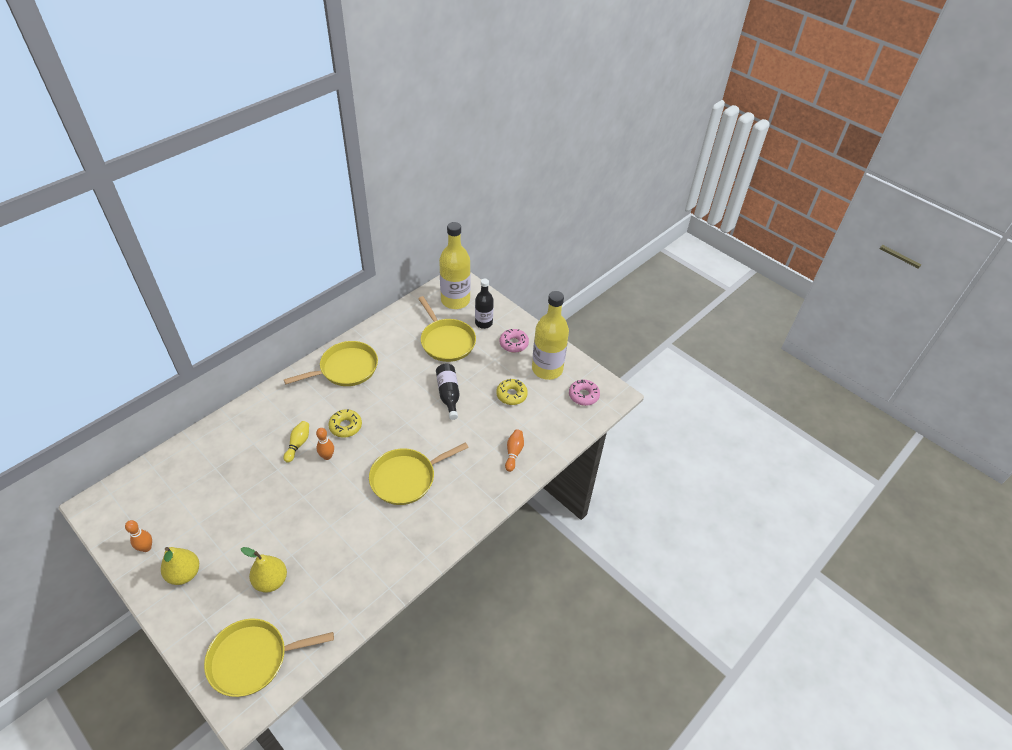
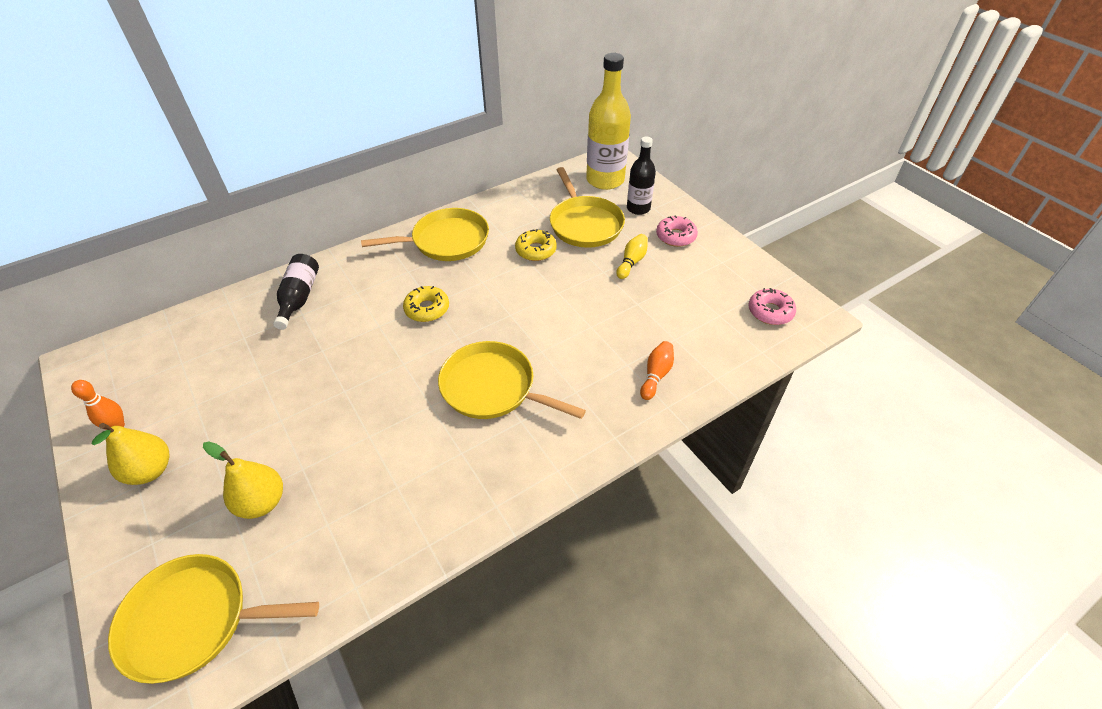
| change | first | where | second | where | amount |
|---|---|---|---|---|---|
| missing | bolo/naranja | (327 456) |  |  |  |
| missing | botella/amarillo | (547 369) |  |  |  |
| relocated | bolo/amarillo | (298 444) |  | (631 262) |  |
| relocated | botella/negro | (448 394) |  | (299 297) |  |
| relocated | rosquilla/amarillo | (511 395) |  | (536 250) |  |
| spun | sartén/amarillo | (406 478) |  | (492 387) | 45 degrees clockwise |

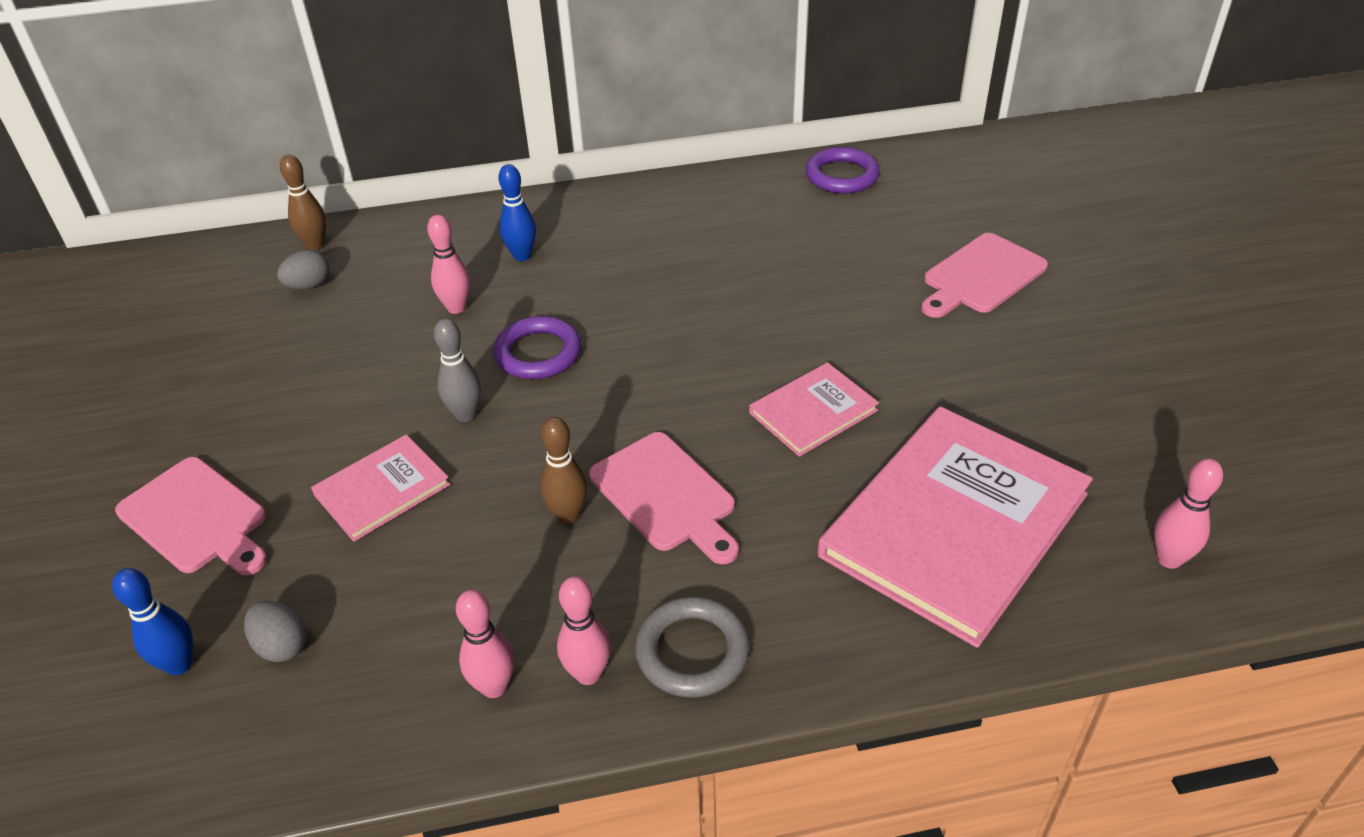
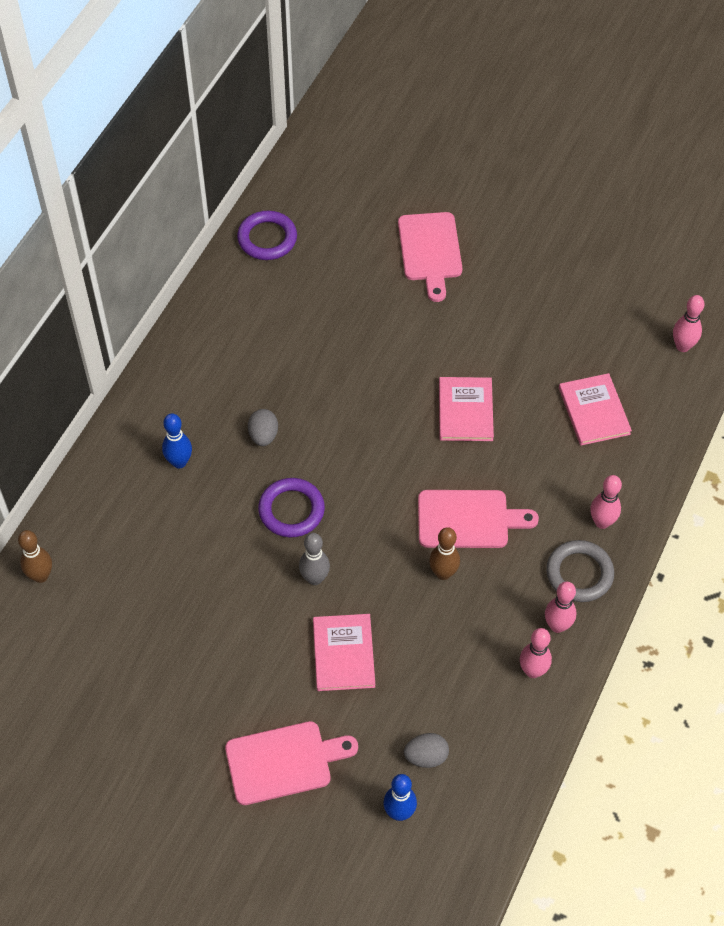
| change | first | where | second | where | amount |
|---|---|---|---|---|---|
| relocated | huevo/gris | (309 285) |  | (263 435) |  |
| relocated | bolo/rosa | (456 308) |  | (602 522) |  |
| size | libro/rosa | (954 525) |  | (594 411) | x0.49 |

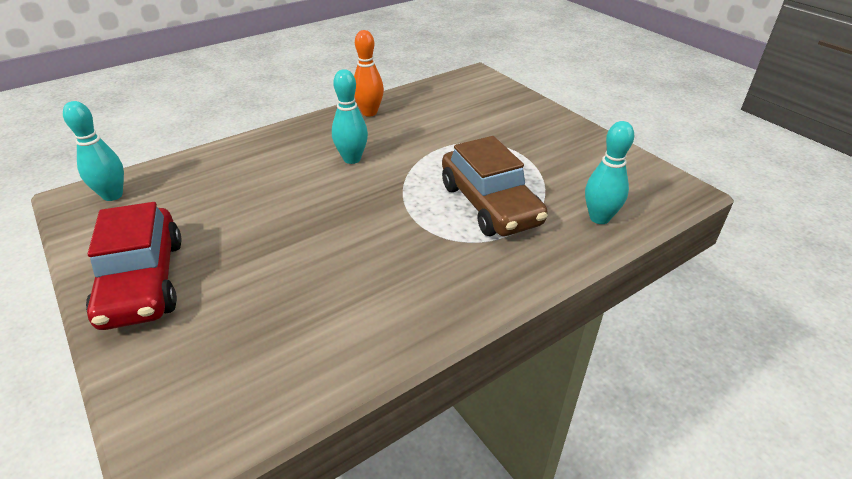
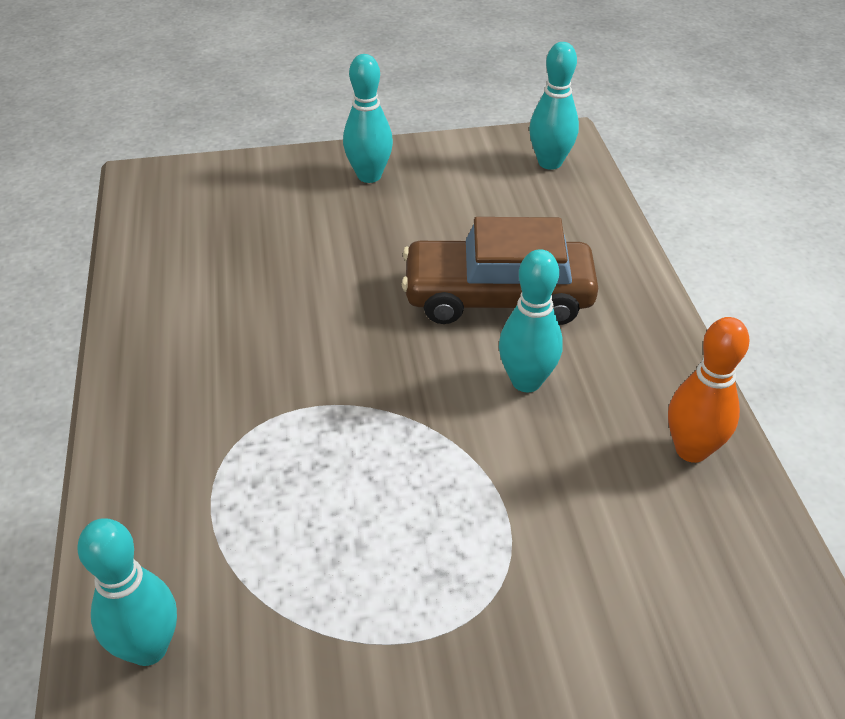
| change | first | where | second | where | amount |
|---|---|---|---|---|---|
| relocated | coche/marrón | (490 204) |  | (498 297) |  |
| exchanged | coche/rojo | (143 281) | bolo/turquesa | (369 176) |  |

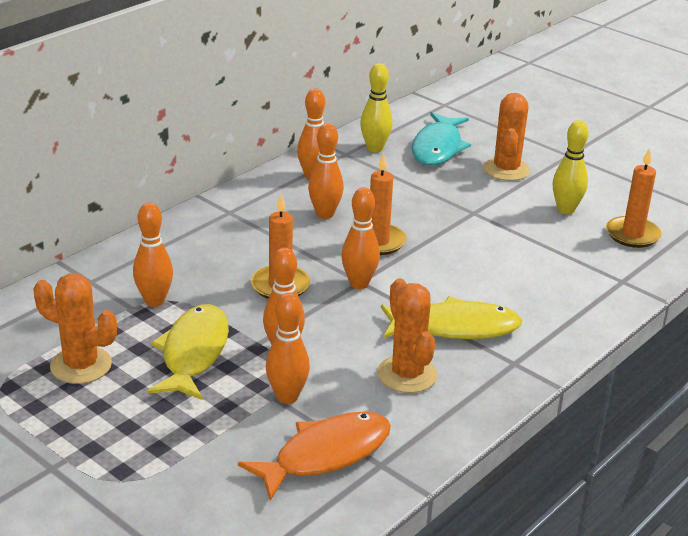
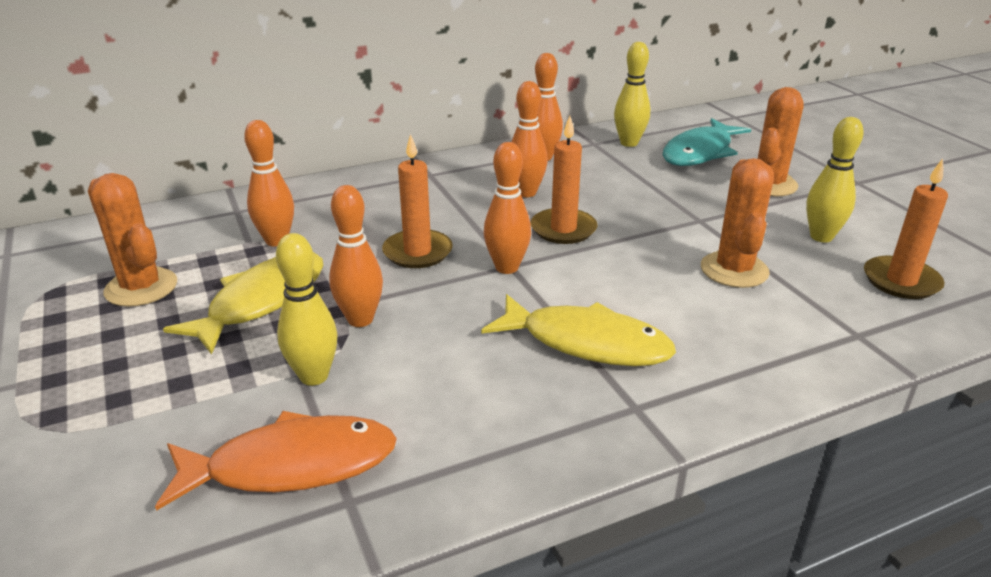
| change | first | where | second | where | amount |
|---|---|---|---|---|---|
| relocated | cactus/naranja | (407 374) |  | (734 270) |  |
| colour | bolo/naranja | (287 397) | bolo/amarillo | (314 376) |  |

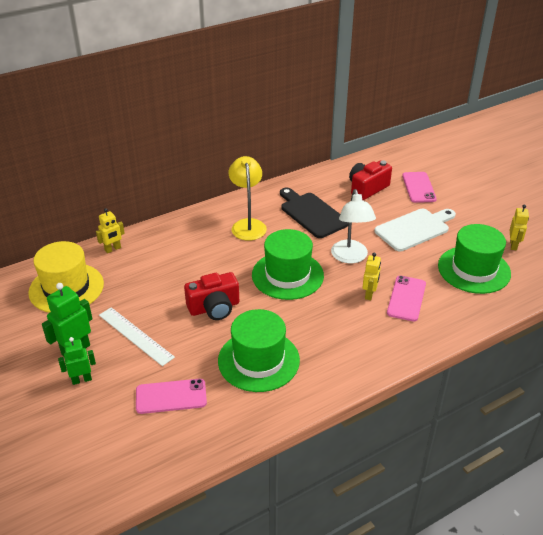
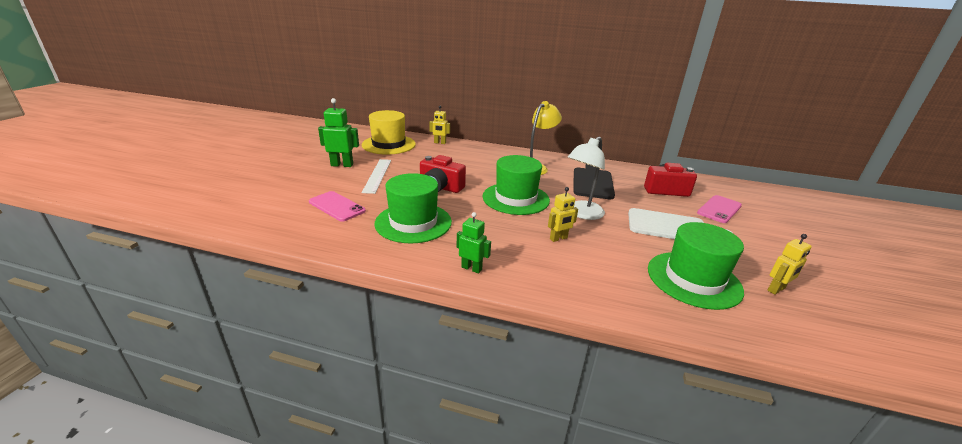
| change | first | where | second | where | amount |
|---|---|---|---|---|---|
| missing | móvil/rosa | (406 298) |  |  |  |
| relocated | robot/verde | (81 379) |  | (471 268) |  |

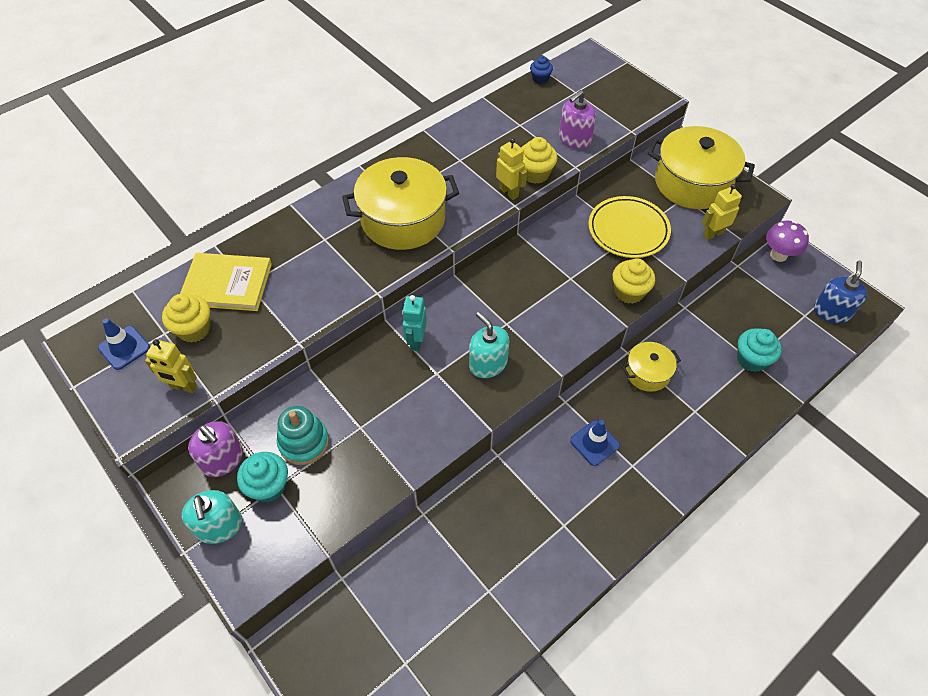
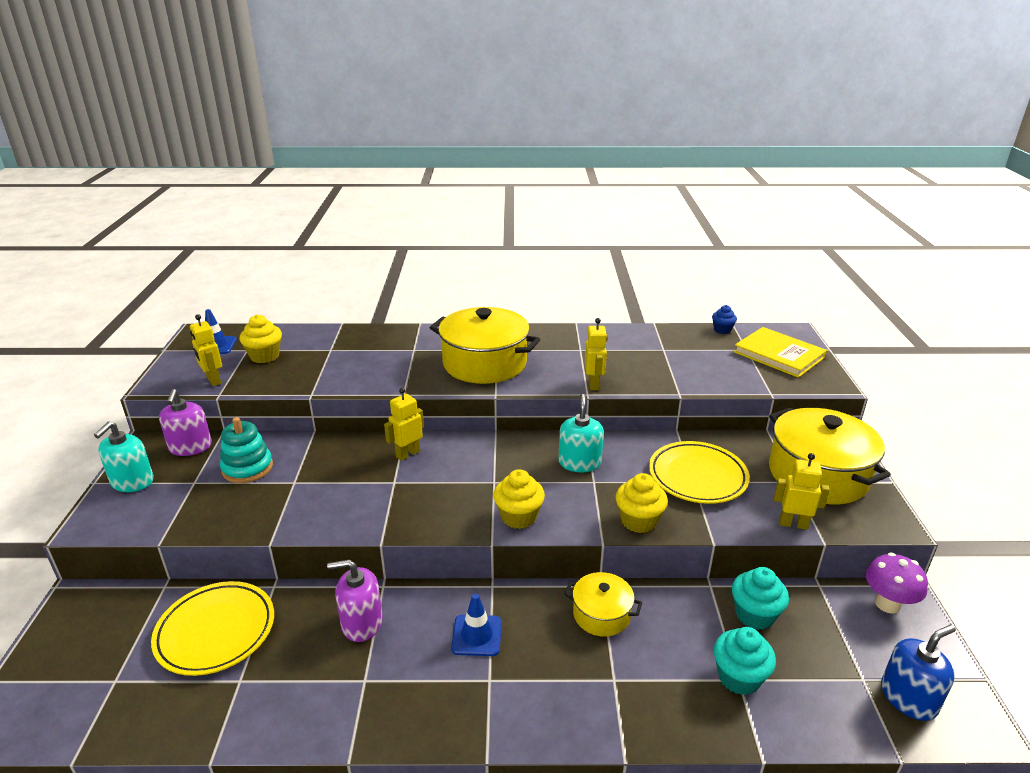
| change | first | where | second | where | amount |
|---|---|---|---|---|---|
| appeared |  |  | plato/amarillo | (216 631) |  |
| relocated | libro/amarillo | (227 284) |  | (778 355) |  |
| relocated | magdalena/turquesa | (268 486) |  | (754 615) |  |
| relocated | dispensador de jabón/turquesa | (488 363) |  | (579 463) |  |
| relocated | magdalena/amarillo | (535 174) |  | (518 517) |  |
| relocated | dispensador de jabón/morado | (574 139) |  | (362 623) |  |
| colour | robot/turquesa | (416 341) | robot/amarillo | (408 454) |  |

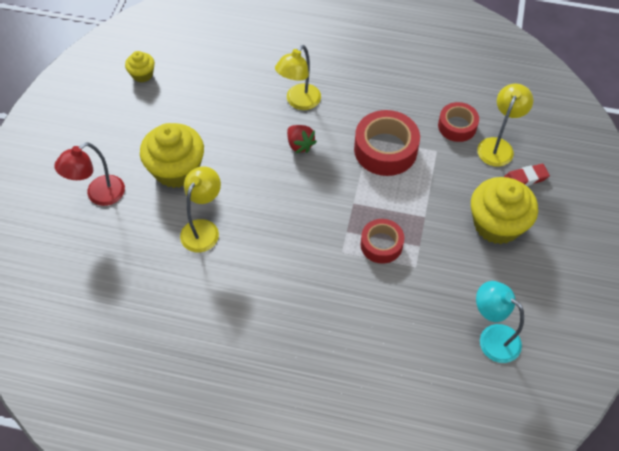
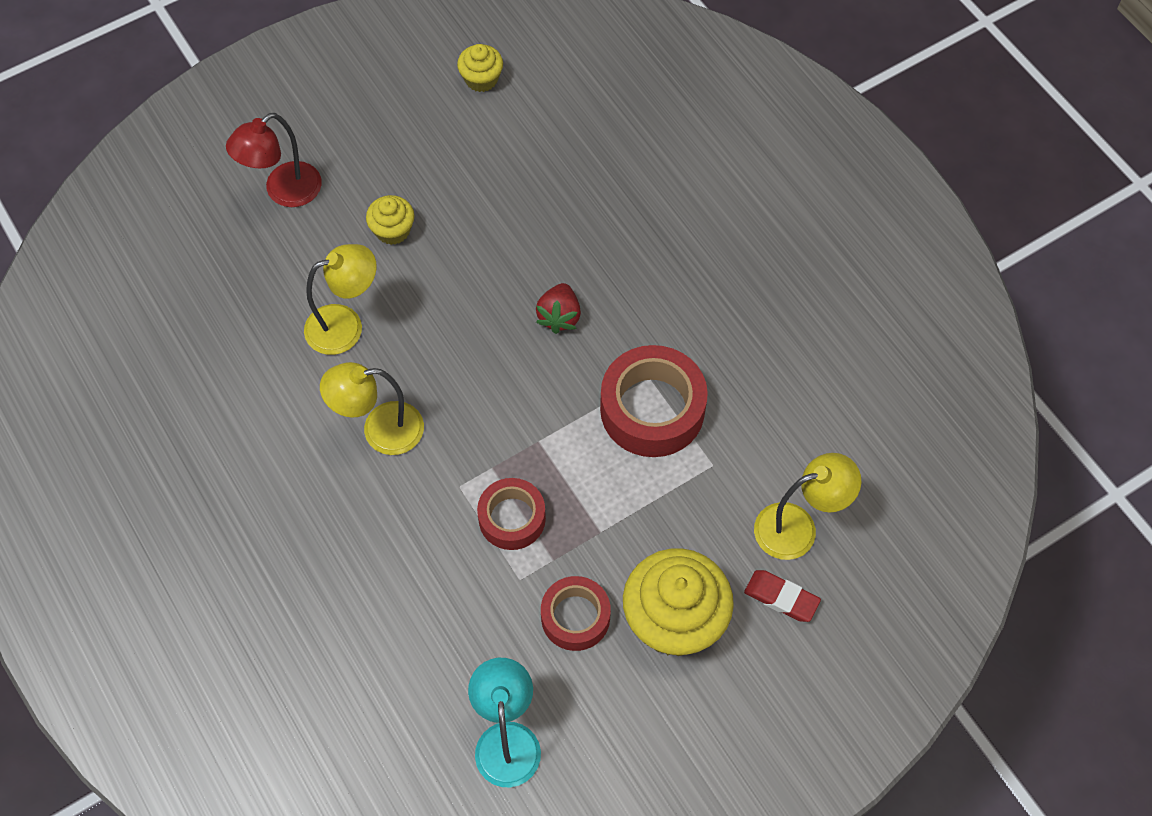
| change | first | where | second | where | amount |
|---|---|---|---|---|---|
| relocated | lámpara/amarillo | (299 102) |  | (380 430) |  |
| relocated | cinta adhesiva/rojo | (457 126) |  | (575 617) |  |
| spun | lámpara/rojo | (99 195) |  | (284 192) | 45 degrees counterclockwise |
| size | magdalena/amarillo | (176 170) |  | (392 230) | x0.50 |

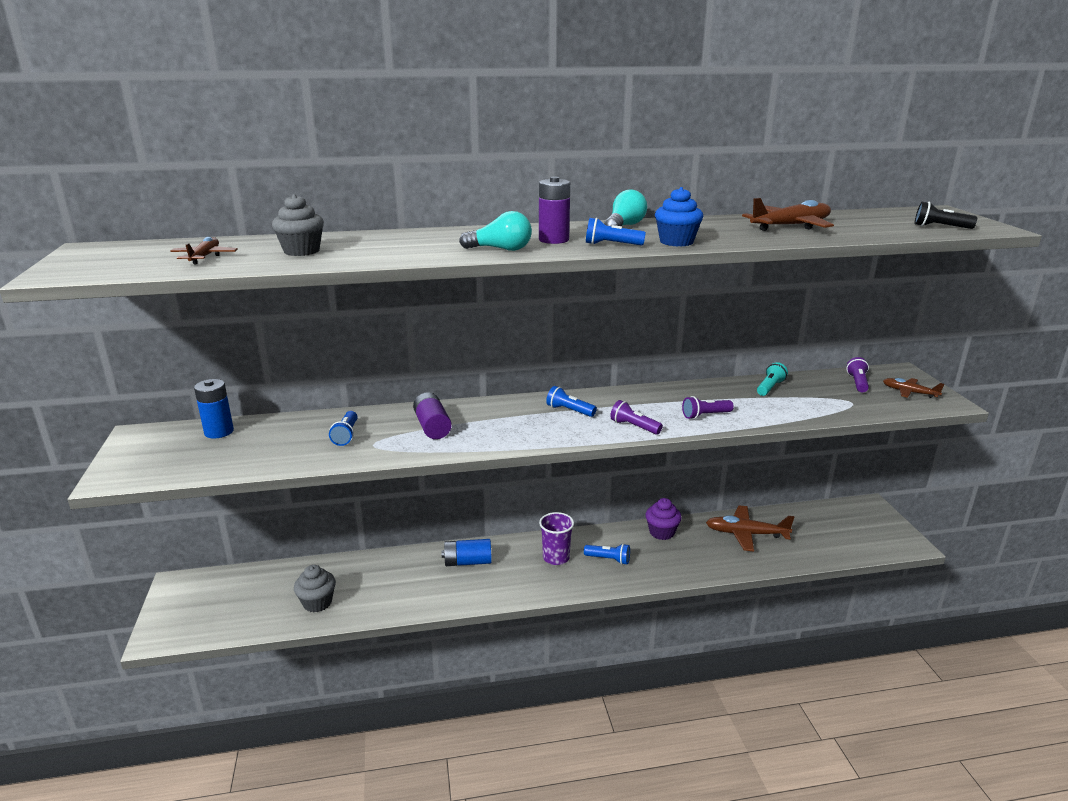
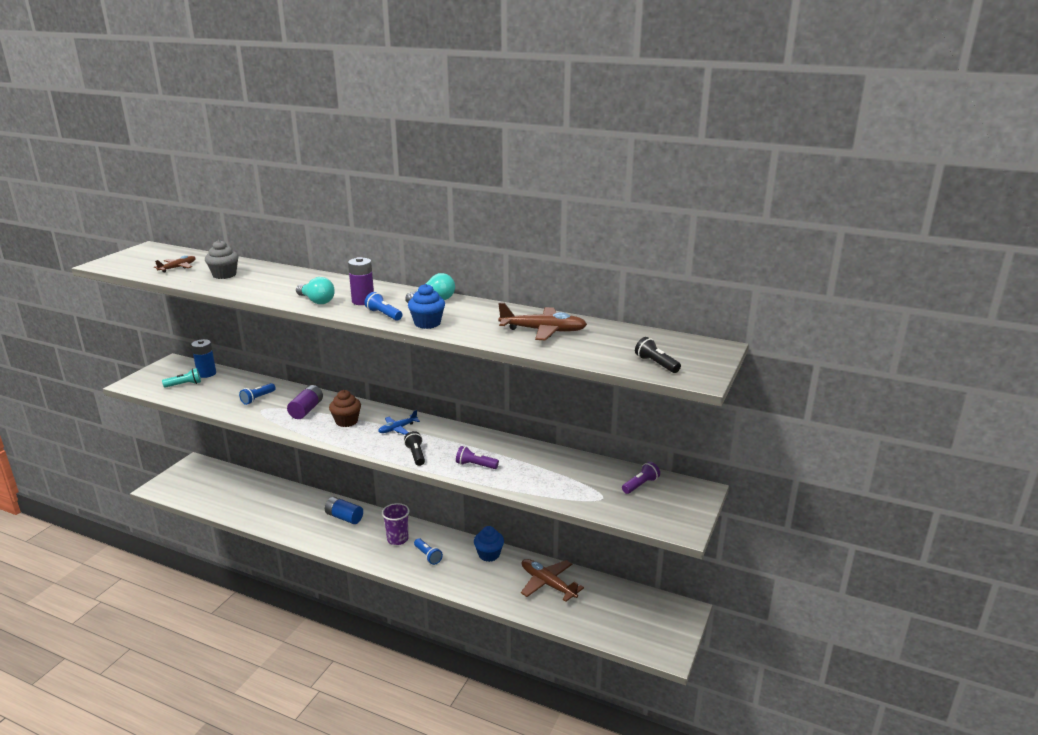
| change | first | where | second | where | amount |
|---|---|---|---|---|---|
| missing | magdalena/gris | (317 602) |  |  |  |
| missing | avión/marrón | (910 392) |  |  |  |
| appeared |  |  | magdalena/marrón | (346 421) |  |
| relocated | lámpara de mano/turquesa | (770 387) |  | (184 384) |  |
| exchanged | lámpara de mano/azul | (569 411) | avión/azul | (398 428) |  |
| colour | lámpara de mano/morado | (634 427) | lámpara de mano/negro | (416 455) |  |
| colour | magdalena/morado | (661 532) | magdalena/azul | (489 554) |  |

